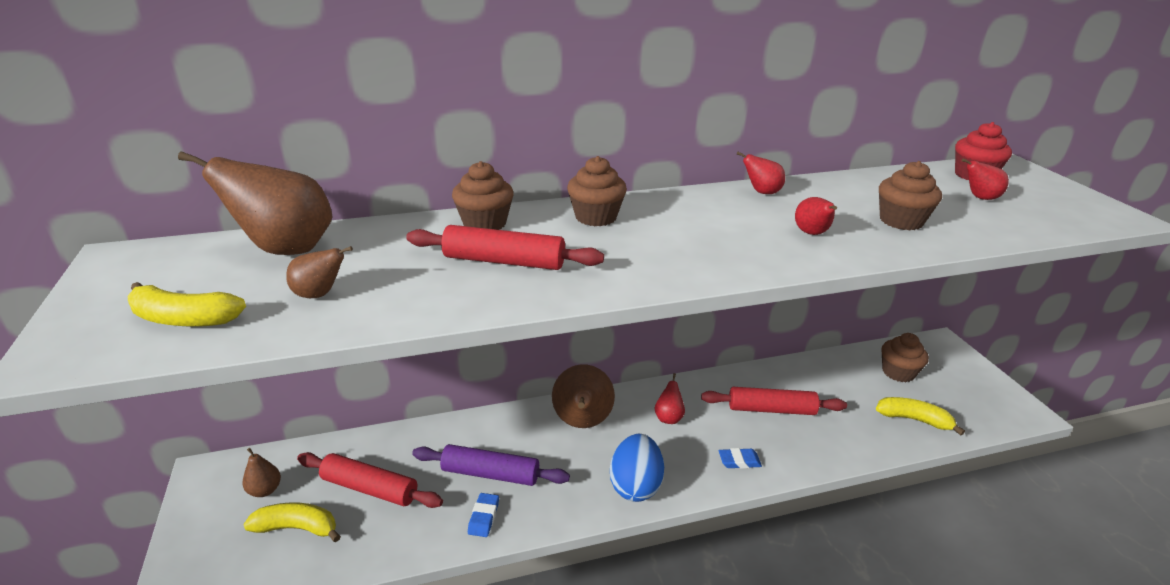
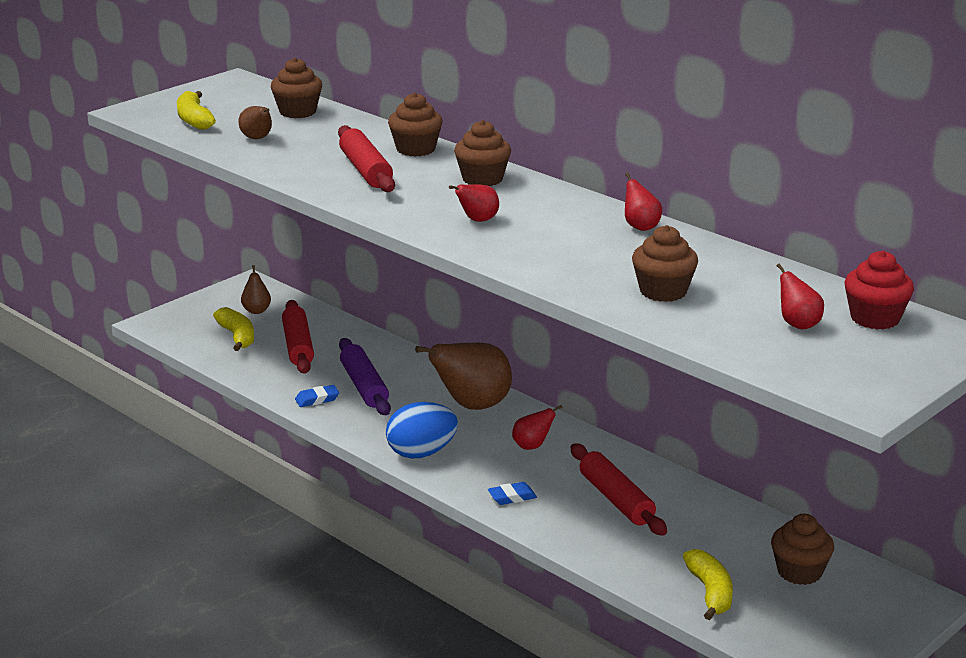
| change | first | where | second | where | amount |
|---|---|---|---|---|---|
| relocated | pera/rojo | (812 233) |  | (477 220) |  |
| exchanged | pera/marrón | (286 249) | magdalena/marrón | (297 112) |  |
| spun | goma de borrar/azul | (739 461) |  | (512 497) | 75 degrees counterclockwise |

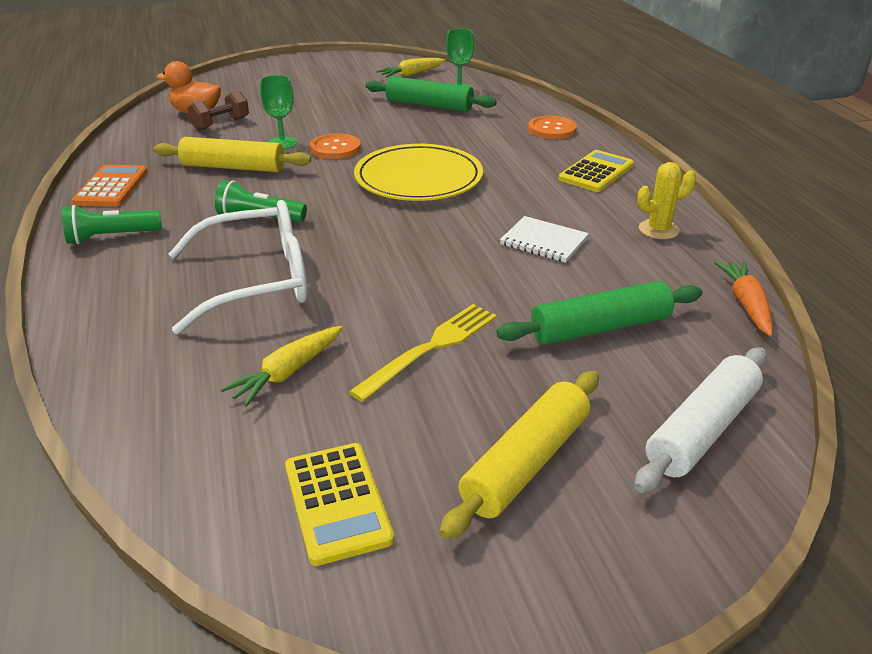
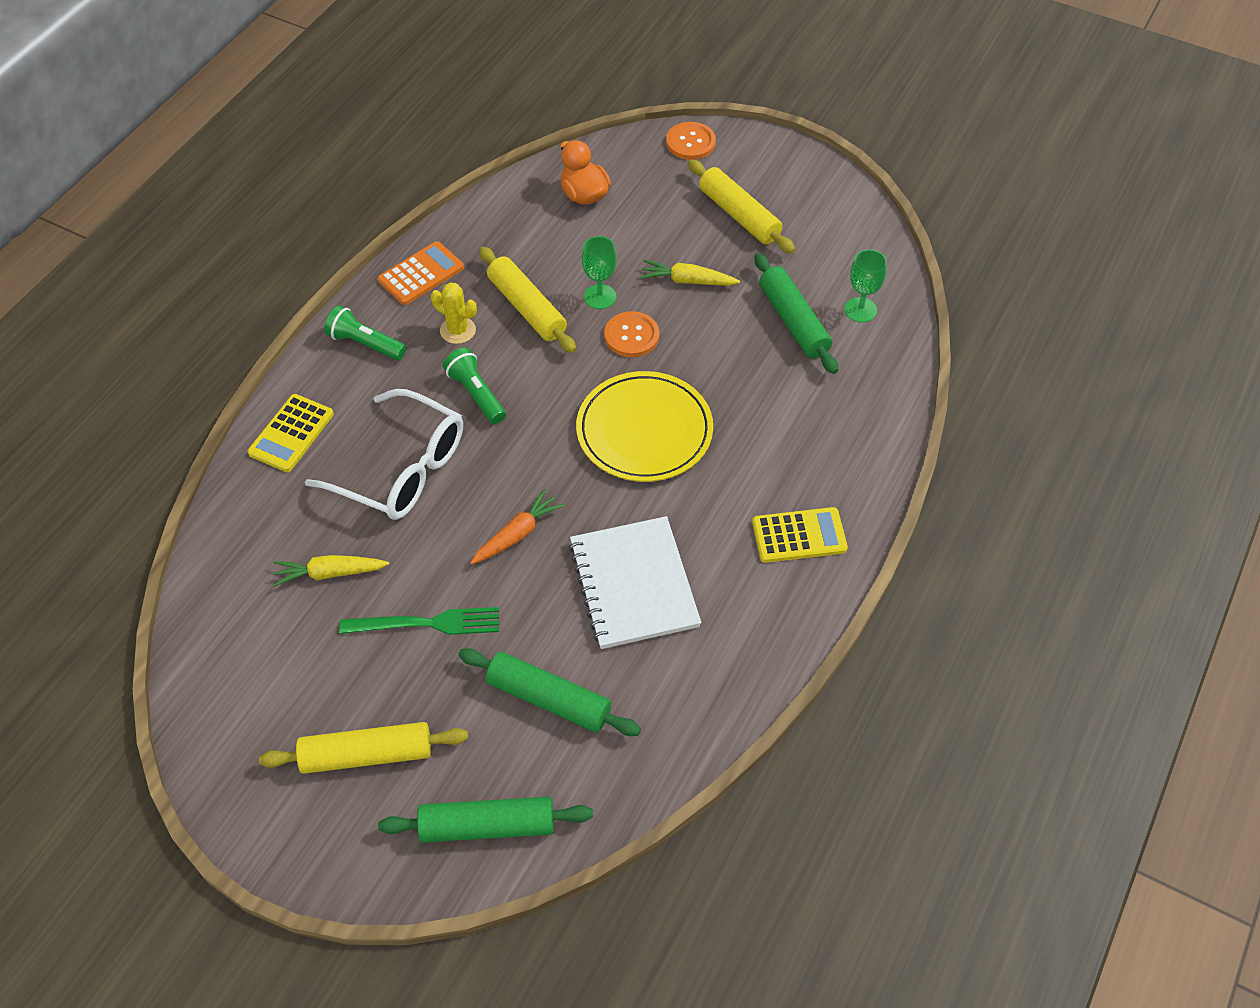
| change | first | where | second | where | amount |
|---|---|---|---|---|---|
| missing | mancuerna/marrón | (220 124) |  |  |  |
| appeared |  |  | rodillo/amarillo | (739 215) |  |
| relocated | calculadora/amarillo | (337 502) |  | (291 433) |  |
| relocated | zanahoria/amarillo | (411 74) |  | (687 281) |  |
| relocated | botón/naranja | (552 129) |  | (690 142) |  |
| relocated | cactus/amarillo | (658 230) |  | (458 330) |  |
| relocated | zanahoria/naranja | (746 304) |  | (517 534) |  |
| colour | tenedor/amarillo | (431 348) | tenedor/verde | (427 623) |  |
| colour | rodillo/blanco | (701 429) | rodillo/verde | (487 826) |  |
| size | cuaderno/blanco | (543 242) |  | (633 584) | x1.80 |

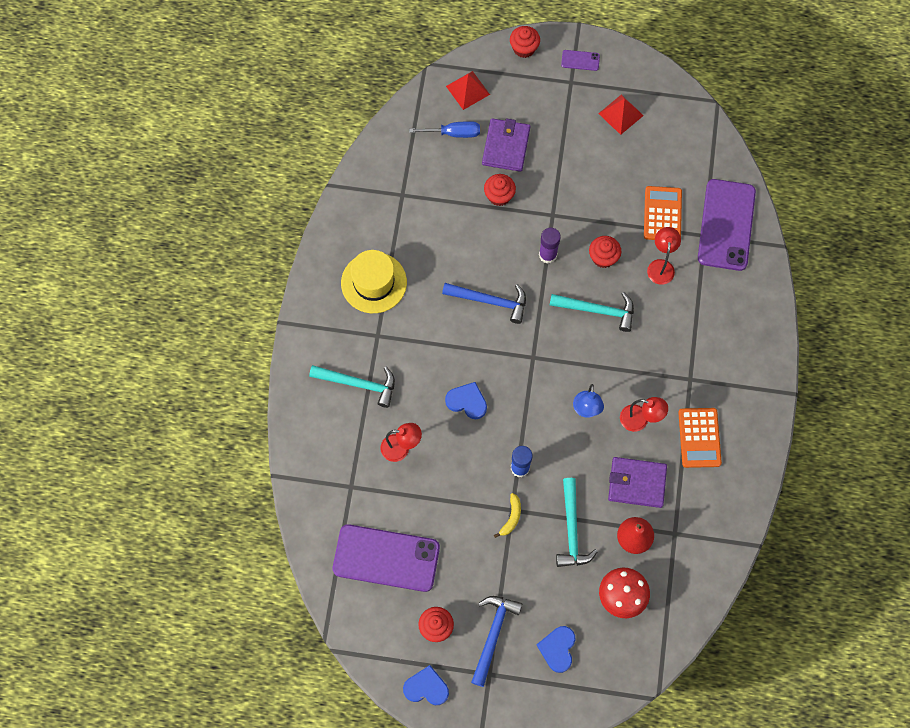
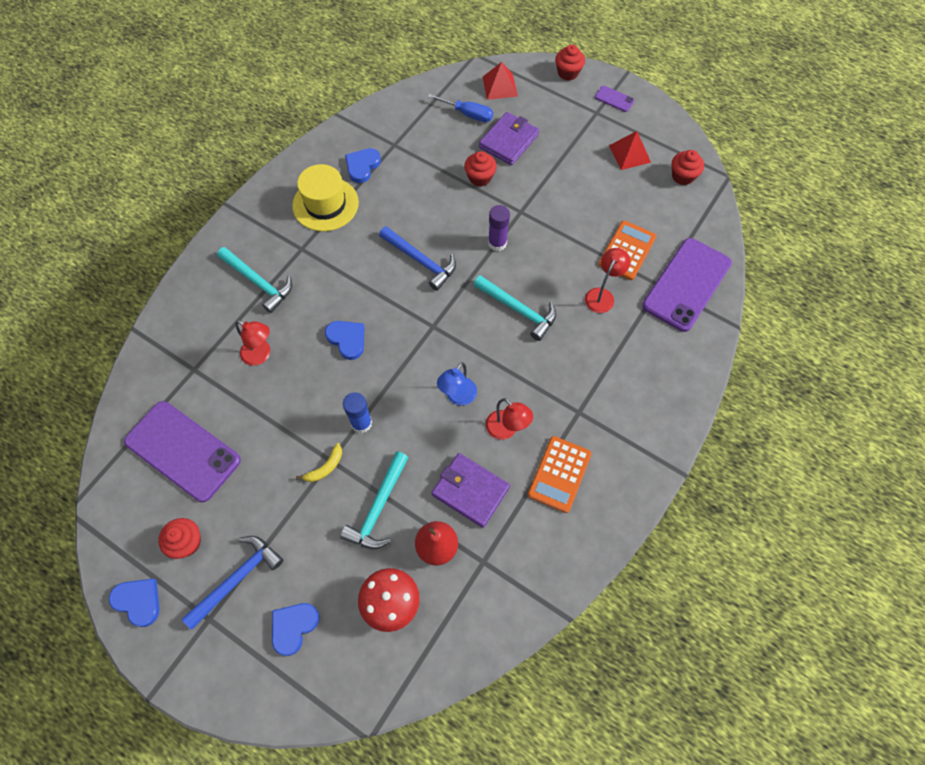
| change | first | where | second | where | amount |
|---|---|---|---|---|---|
| appeared |  |  | corazón/azul | (362 166) |  |
| relocated | magdalena/rojo | (603 257) |  | (682 176) |  |

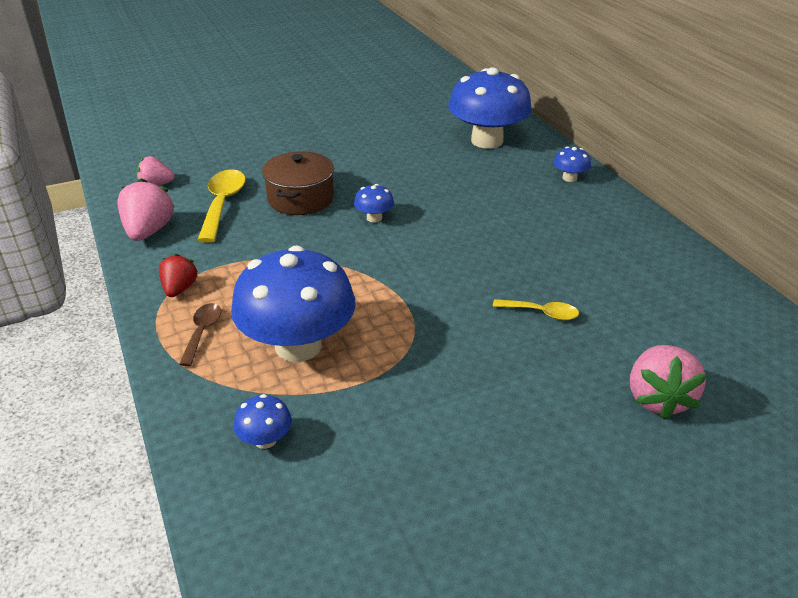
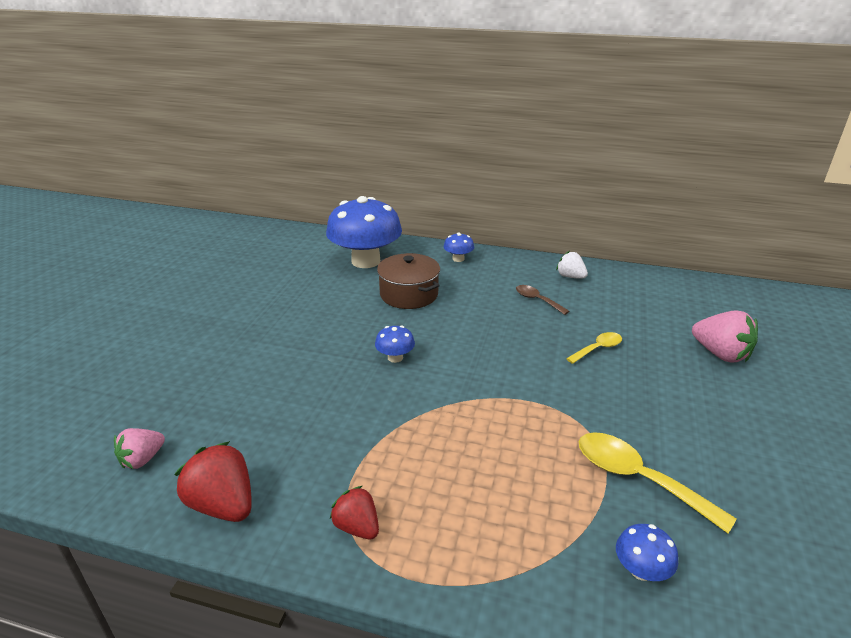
| change | first | where | second | where | amount |
|---|---|---|---|---|---|
| missing | seta/azul | (298 345) |  |  |  |
| appeared |  |  | fresa/blanco | (570 276) |  |
| relocated | cuchara/marrón | (202 332) |  | (537 300) |  |
| relocated | cuchara/amarillo | (223 204) |  | (637 478) |  |
| relocated | olla/marrón | (301 198) |  | (409 294) |  |
| colour | fresa/rosa | (149 231) | fresa/rojo | (223 505) |  |

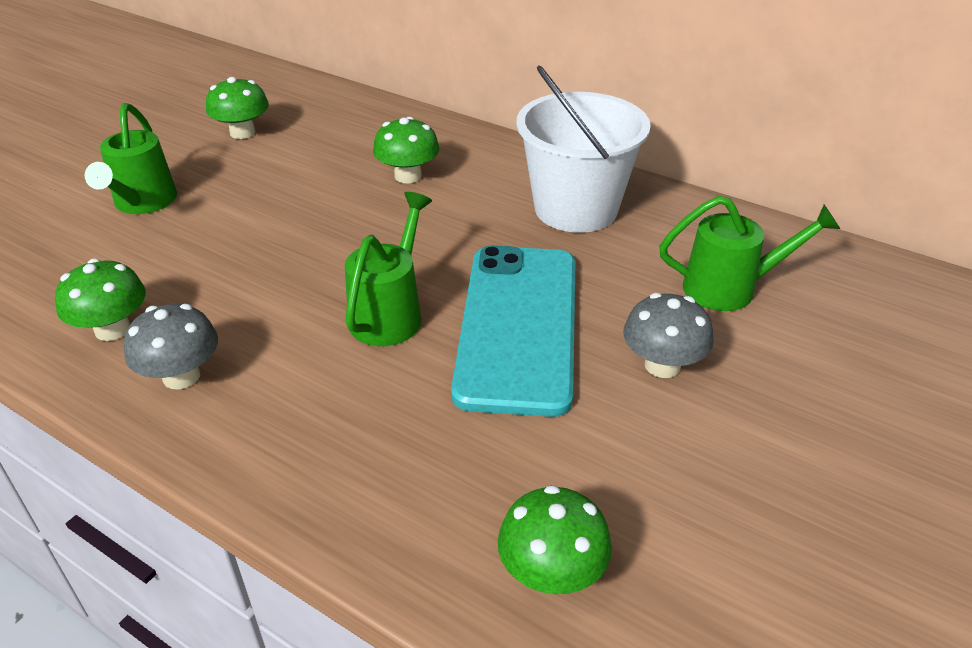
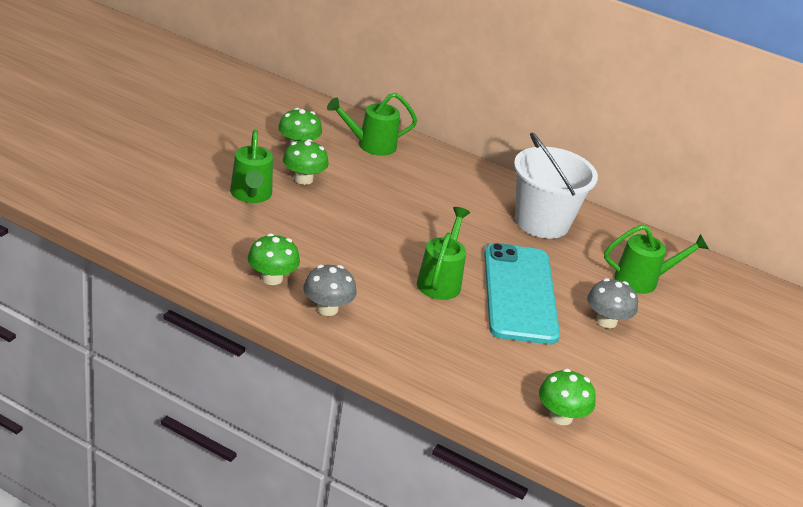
| change | first | where | second | where | amount |
|---|---|---|---|---|---|
| appeared |  |  | regadera/verde | (371 145) |  |
| relocated | seta/verde | (408 176) |  | (303 179) |  |

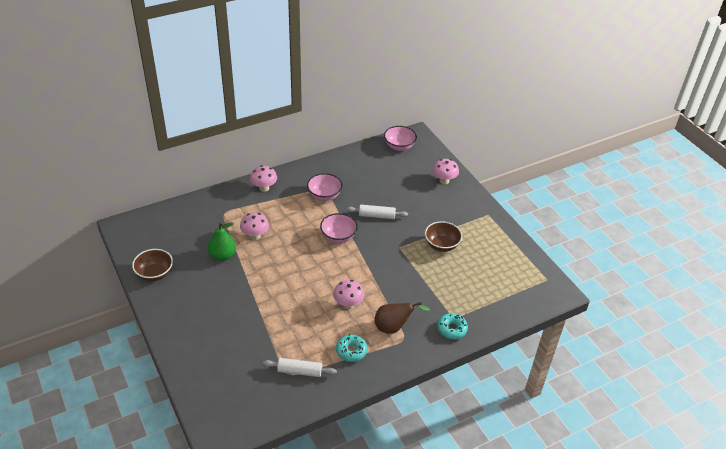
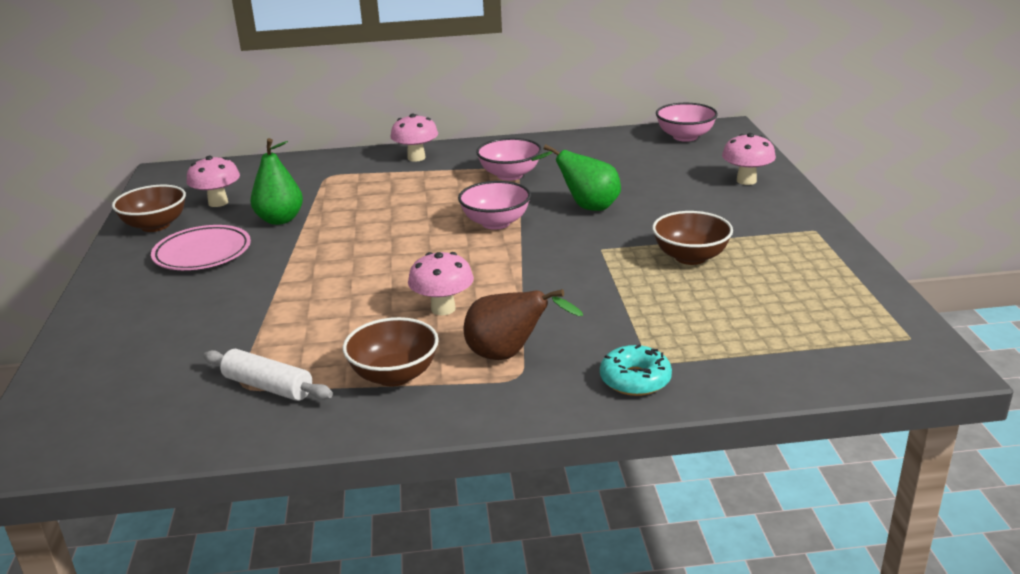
| change | first | where | second | where | amount |
|---|---|---|---|---|---|
| appeared |  |  | plato/rosa | (202 253) |  |
| relocated | seta/rosa | (255 236) |  | (218 203) |  |
| exchanged | rosquilla/turquesa | (351 351) | cuenco/marrón | (394 375) |  |
| exchanged | rodillo/blanco | (377 216) | pera/verde | (586 207) |  |

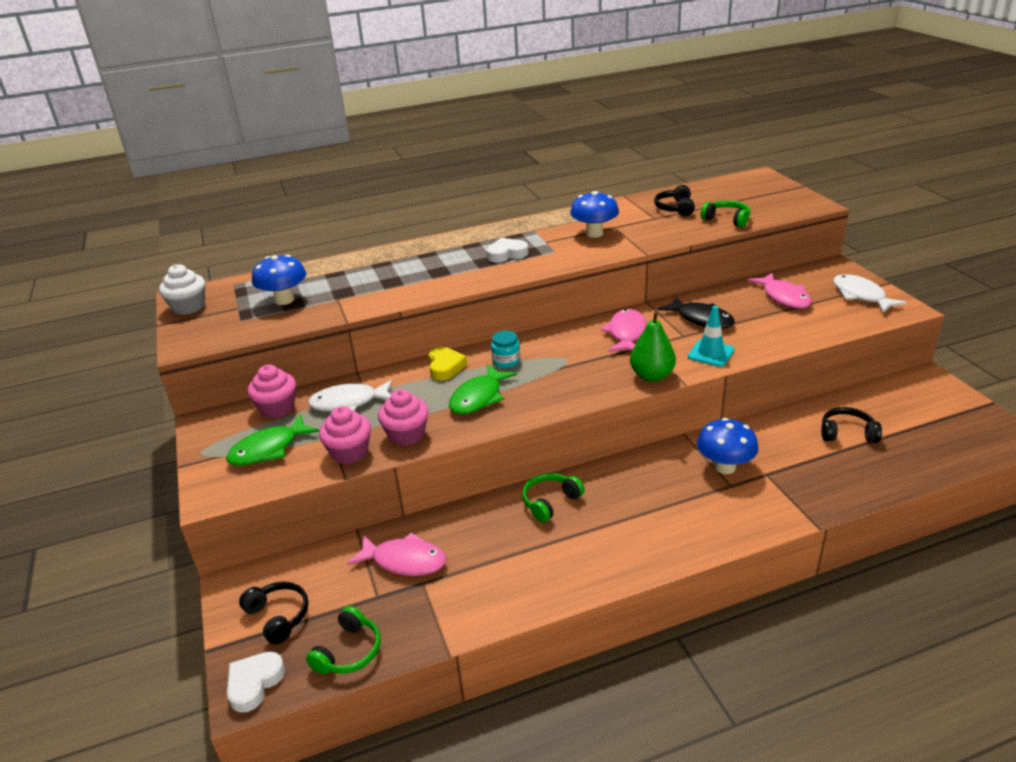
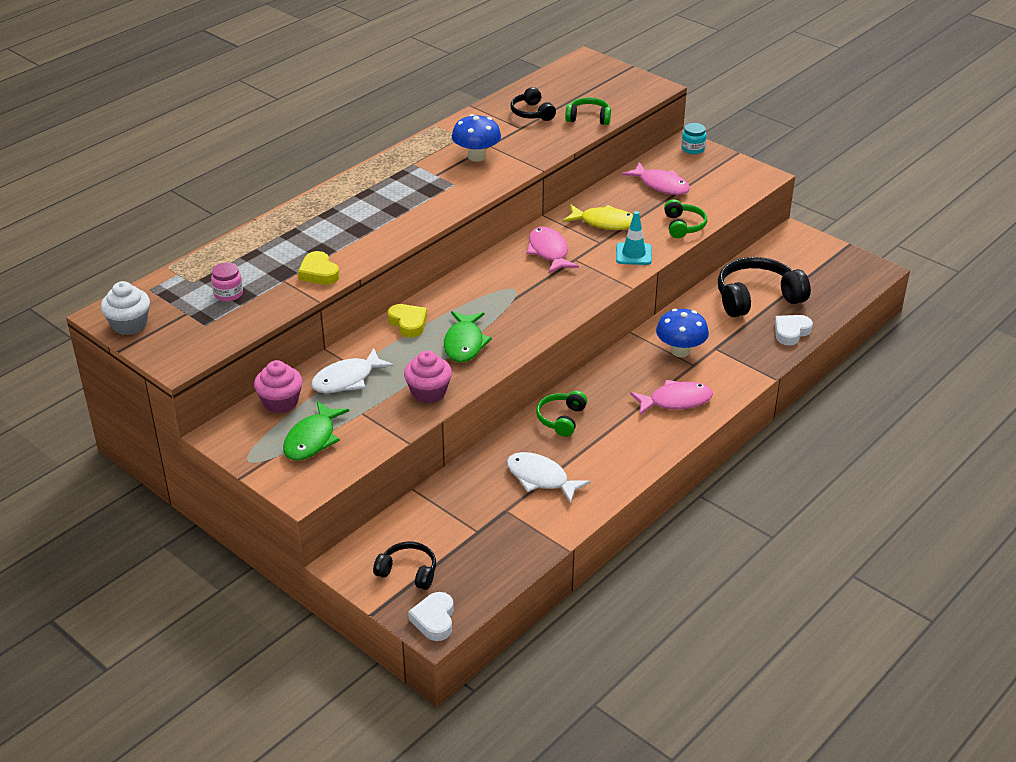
| change | first | where | second | where | amount |
|---|---|---|---|---|---|
| missing | magdalena/rosa | (349 452) |  |  |  |
| missing | pera/verde | (652 376) |  |  |  |
| appeared |  |  | corazón/amarillo | (319 273) |  |
| relocated | auriculares/verde | (348 651) |  | (683 226) |  |
| relocated | pez/rosa | (404 561) |  | (676 401) |  |
| relocated | corazón/blanco | (507 254) |  | (791 332) |  |
| relocated | tarro/turquesa | (506 361) |  | (693 149) |  |
| relocated | pez/blanco | (861 295) |  | (541 478) |  |
| exchanged | seta/azul | (284 300) | tarro/rosa | (228 294) |  |
| colour | pez/negro | (701 319) | pez/amarillo | (605 223) |  |
| size | auriculares/negro | (847 433) |  | (757 298) | x1.80 |

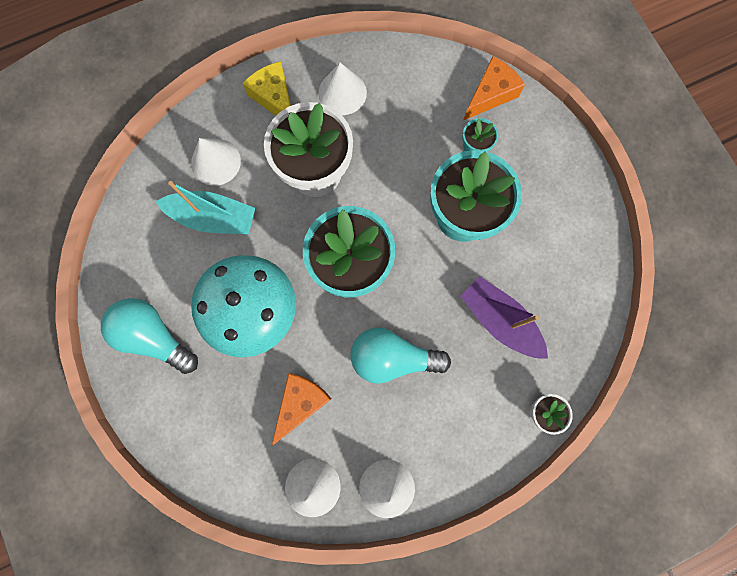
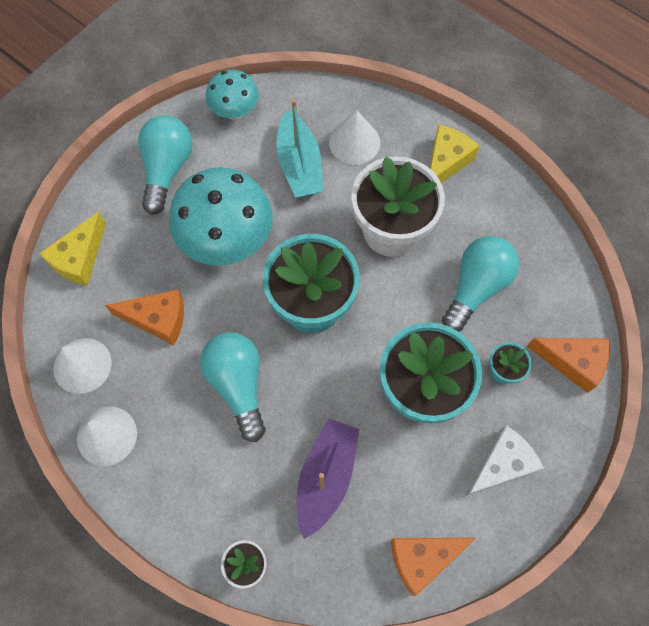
| change | first | where | second | where | amount |
|---|---|---|---|---|---|
| missing | cono/blanco | (342 92) |  |  |  |
| appeared |  |  | queso/amarillo | (79 258) |  |
| appeared |  |  | seta/turquesa | (235 111) |  |
| appeared |  |  | queso/naranja | (422 558) |  |
| appeared |  |  | bombilla/turquesa | (476 287) |  |
| appeared |  |  | queso/blanco | (501 465) |  |

